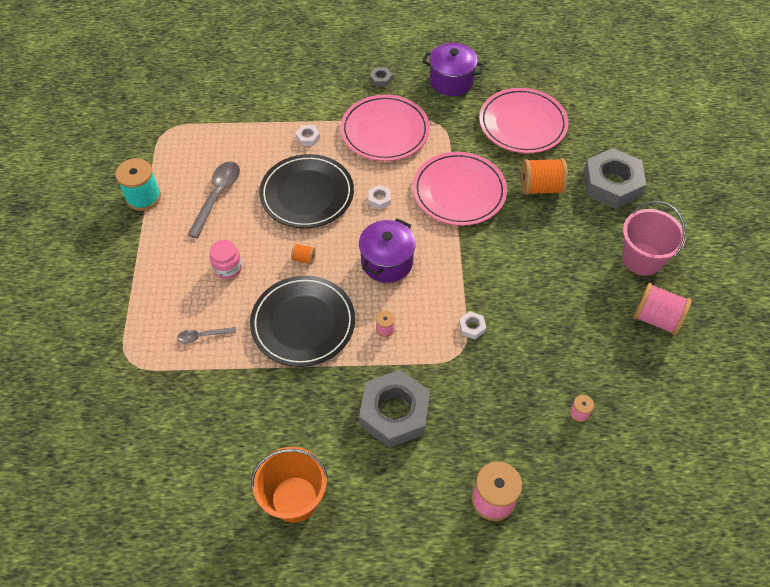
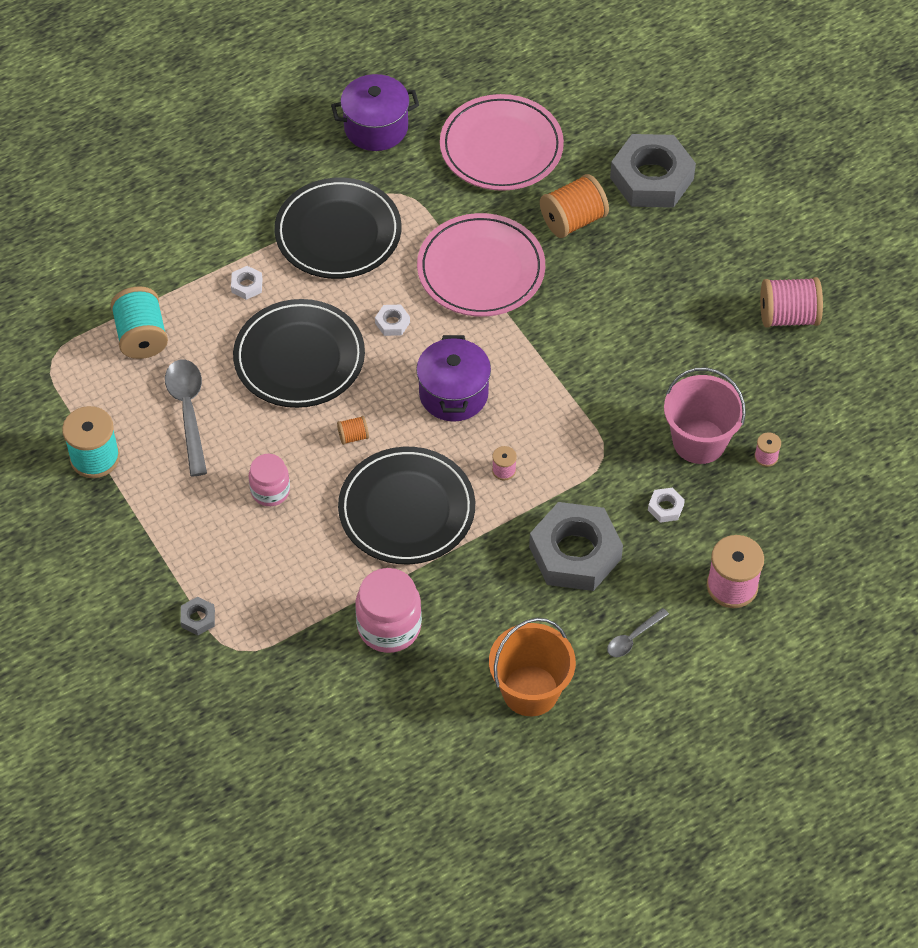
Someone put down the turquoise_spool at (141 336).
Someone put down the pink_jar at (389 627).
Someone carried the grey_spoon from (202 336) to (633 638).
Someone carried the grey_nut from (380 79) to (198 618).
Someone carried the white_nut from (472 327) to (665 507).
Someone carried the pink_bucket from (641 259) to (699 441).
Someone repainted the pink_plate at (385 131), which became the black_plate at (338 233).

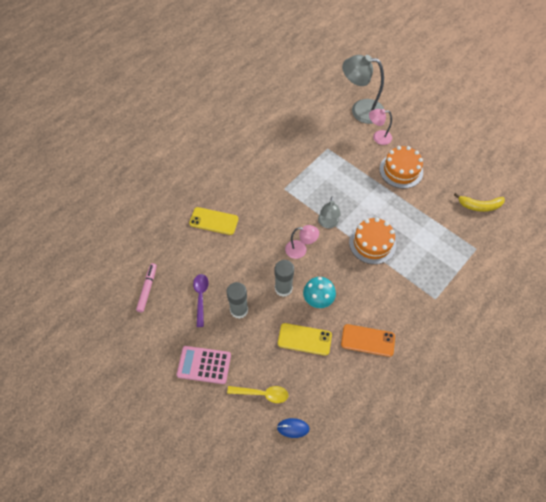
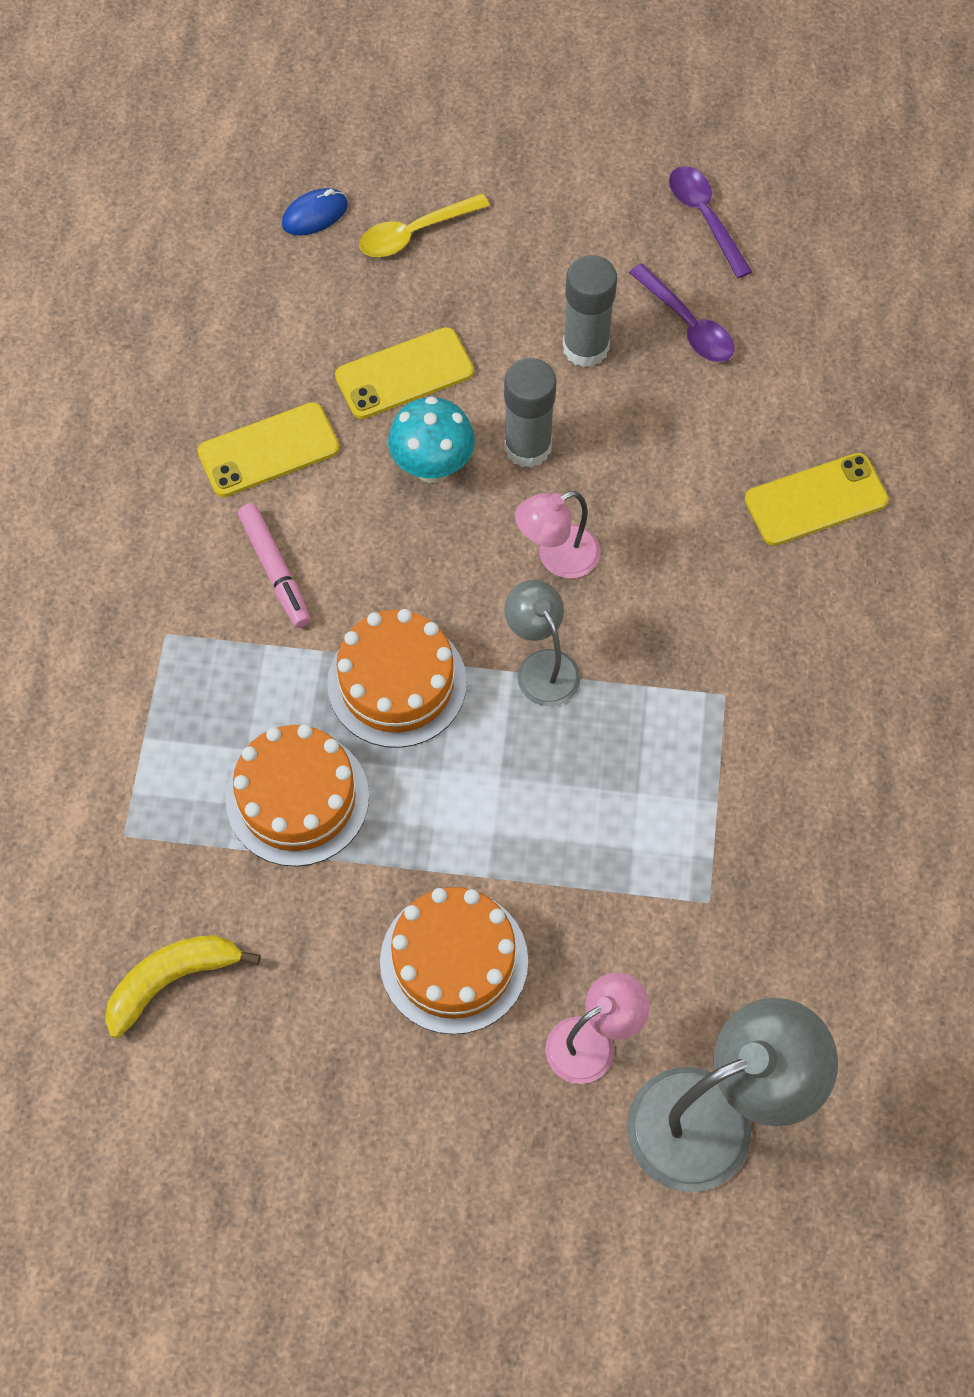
Someone took away the pink_calculator at (204 365).
Someone put down the orange_cake at (297 798).
Someone put down the purple_spoon at (704 217).
Someone carried the pink_marker from (147 289) to (275 570).
Someone repainted the orange_phone at (367 340), which became the yellow_phone at (268 450).

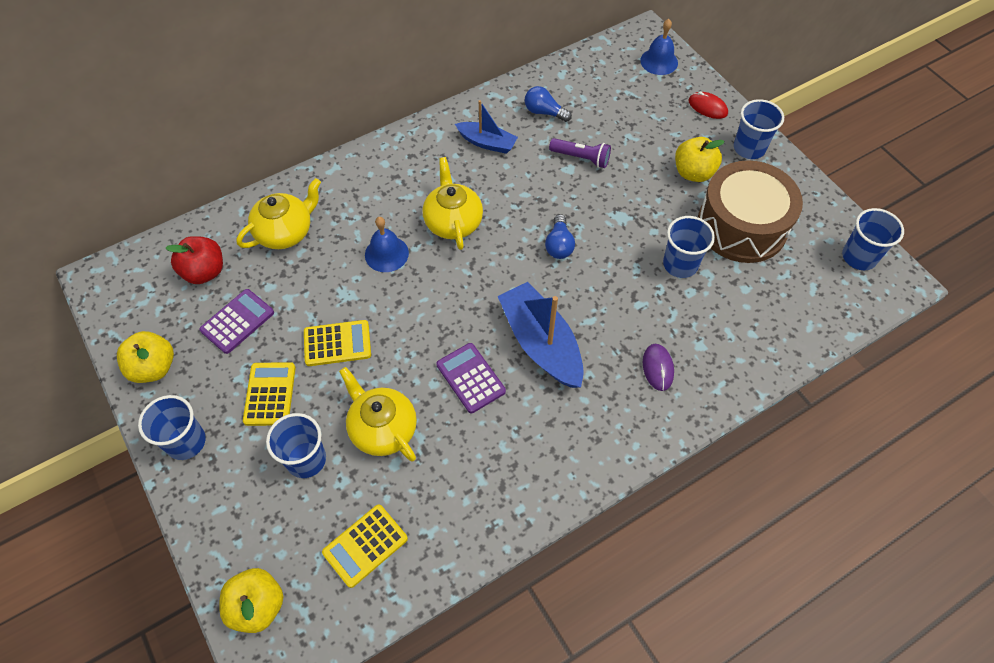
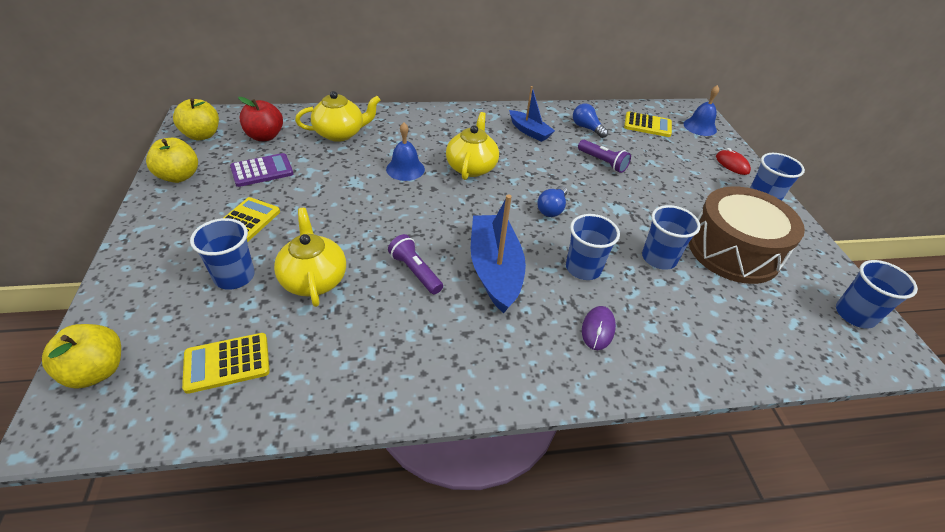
Someone carried the blue_cup from (186 442) to (583 268).
Someone carried the yellow_calculator from (337 343) to (647 125).
Someone carried the yellow_apple from (693 173) to (202 135).
Someone swapped the purple_calculator at (470 378) for the purple_flashlight at (415 272).

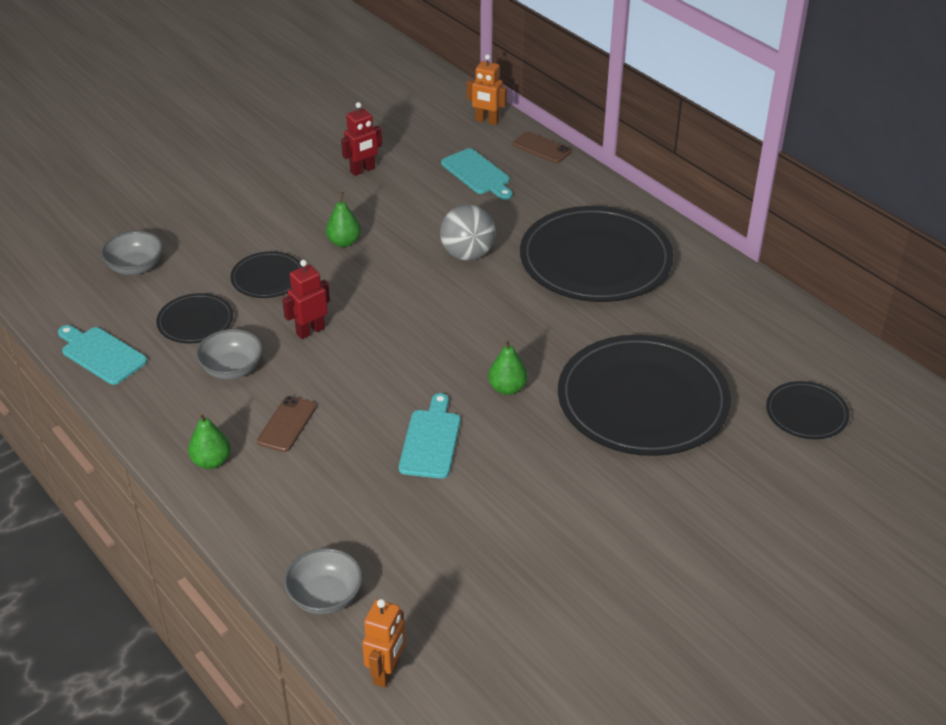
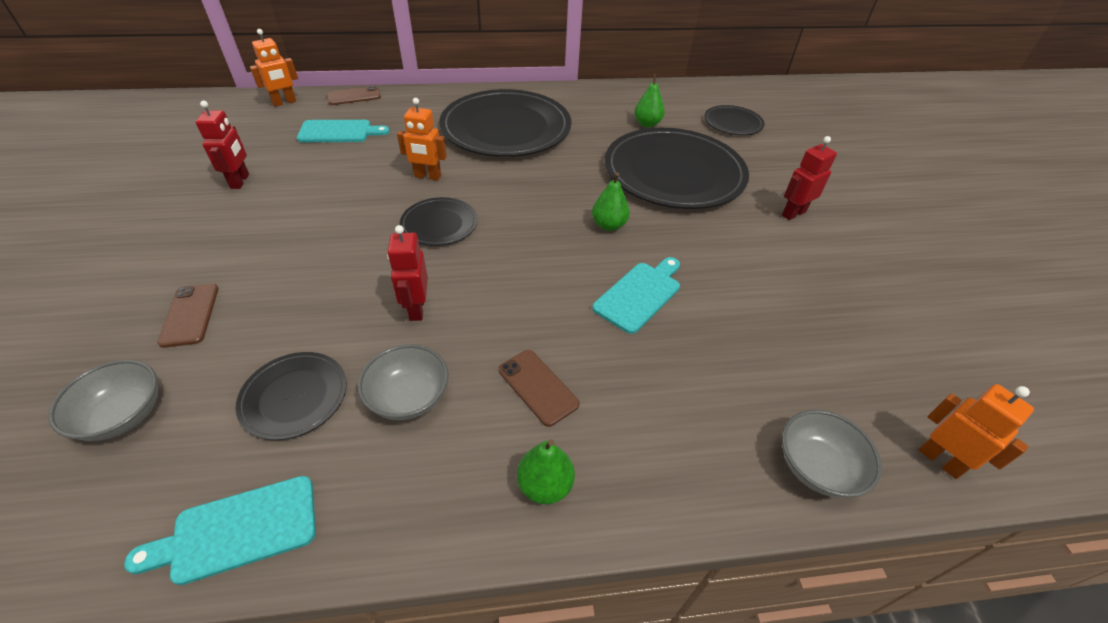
Someone put down the brown_phone at (190 315).
Someone put down the red_robot at (793 213).
Someone carried the black_plate from (267 278) to (439 224).
Someone carried the green_pear from (344 242) to (647 124).
Someone swapped the grey_ball at (467 254) for the orange_robot at (427 176).
Someone rotated the turquoise_cutting_board at (430 441) by 90 degrees clockwise.

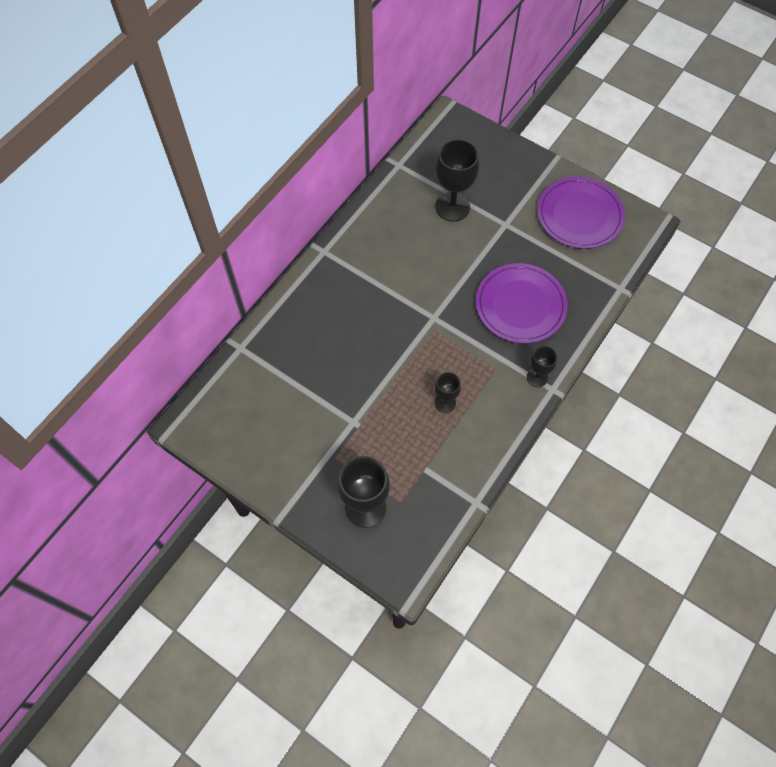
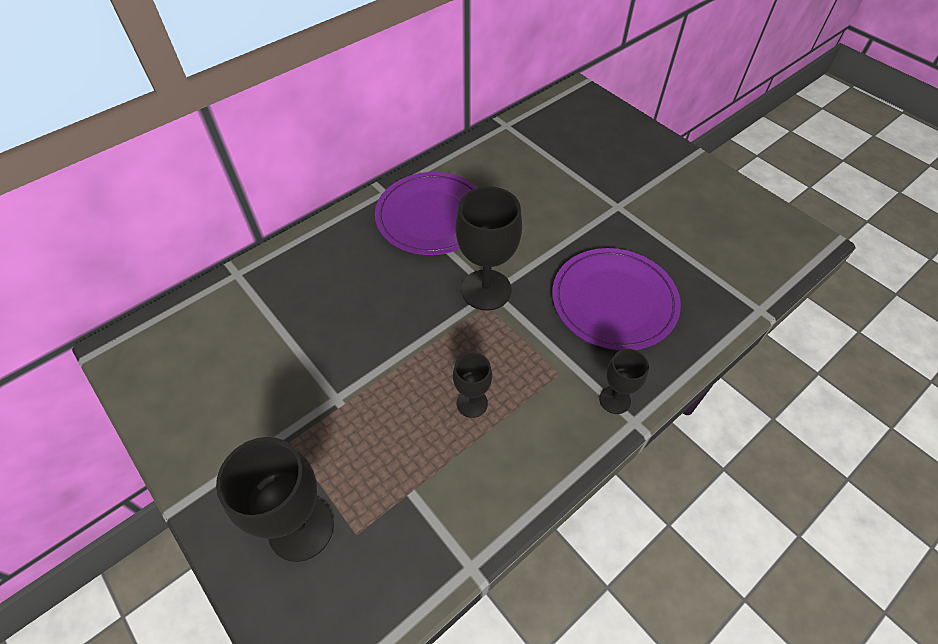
Someone carried the black_goblet from (452 207) to (486 290).
Someone carried the purple_plate from (579 215) to (432 216).

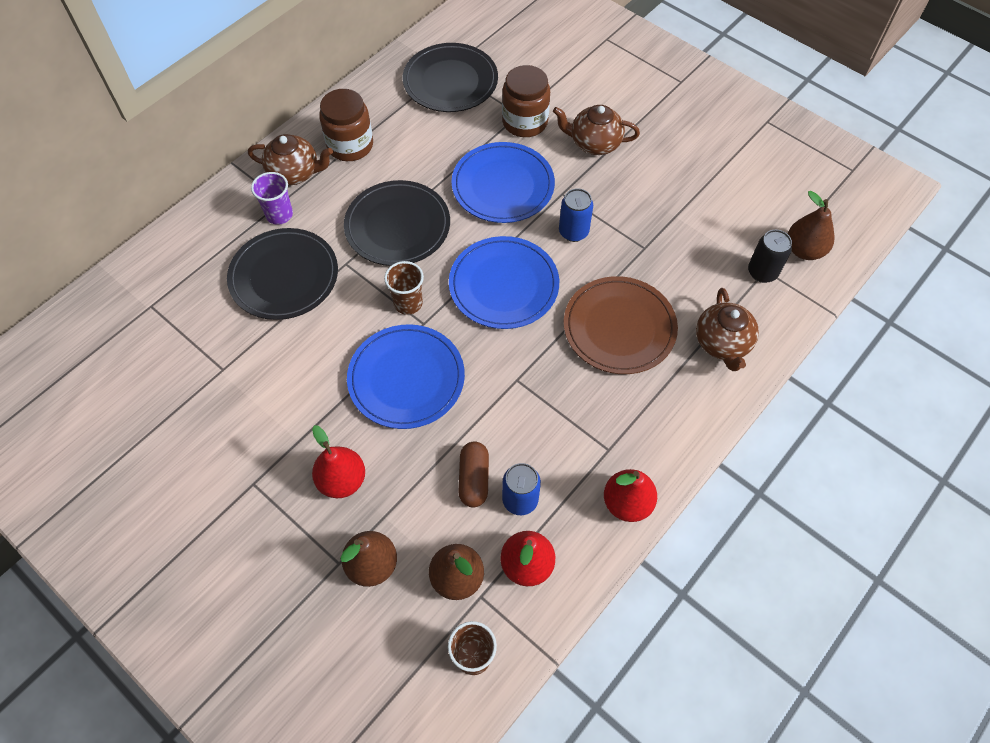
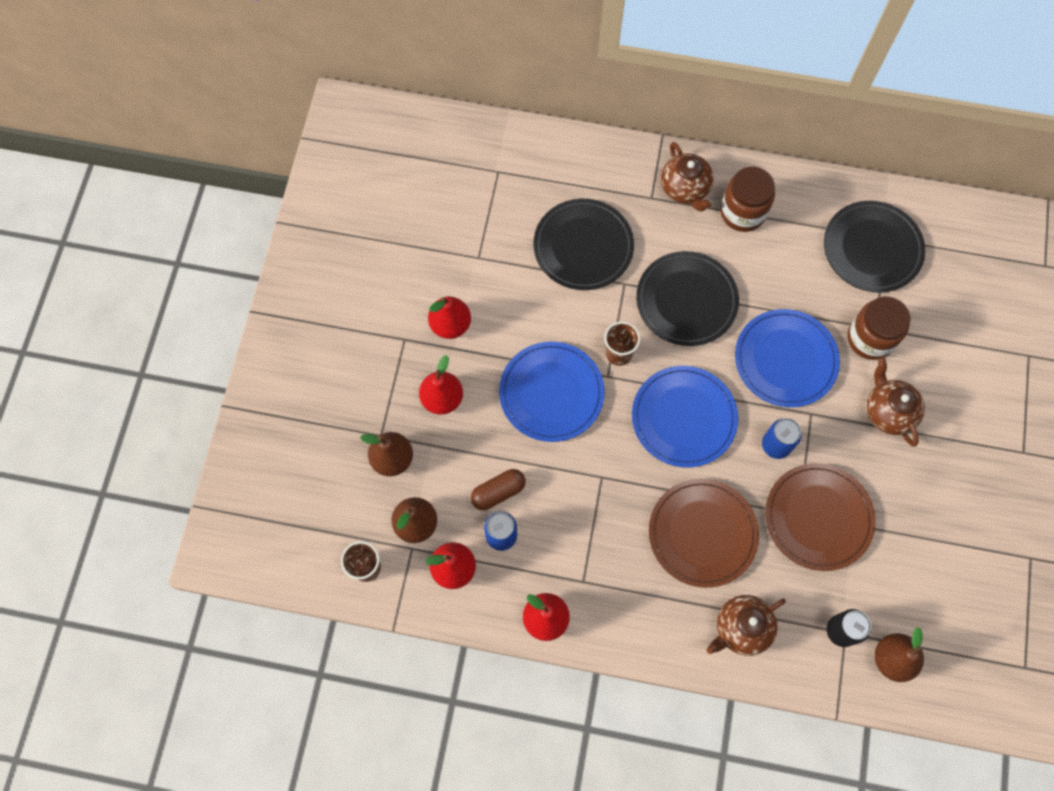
Someone took away the purple_cup at (279 215).
Someone put down the red_pear at (450 325).
Someone put down the brown_plate at (818 517).

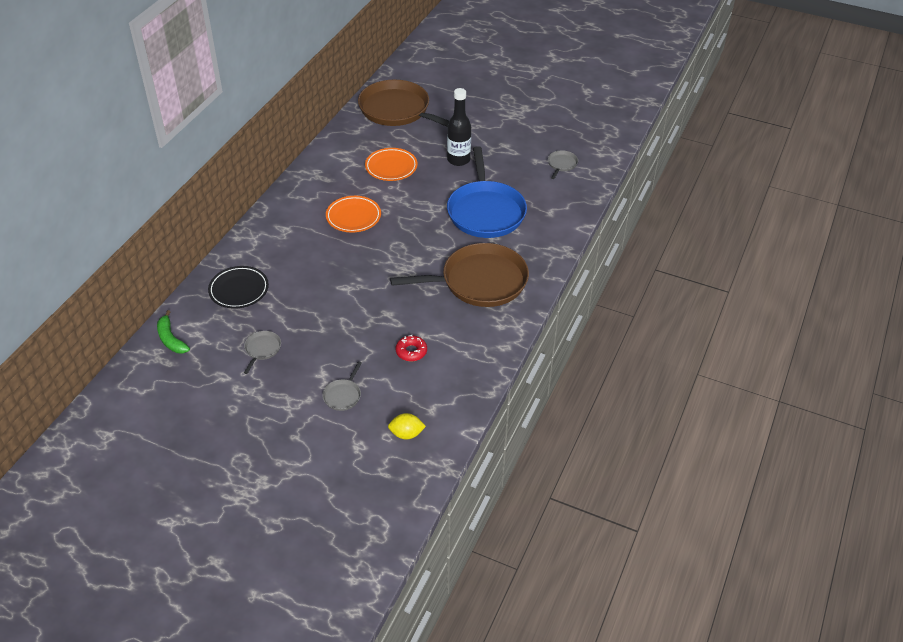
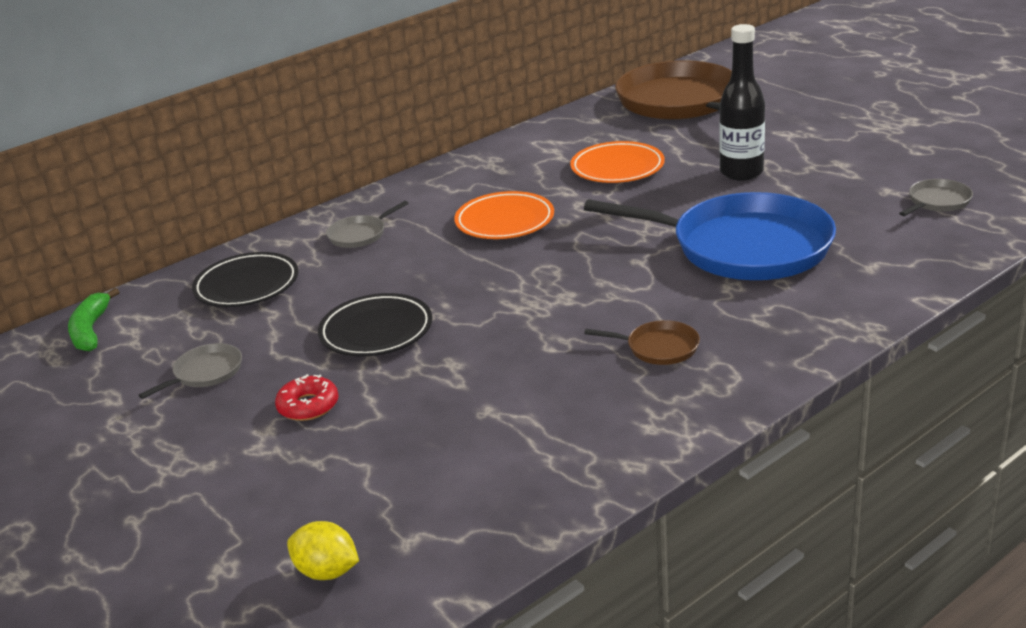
Someone put down the black_plate at (376 331).
Someone carried the grey_pan from (343 395) to (360 234).
Someone carried the red_donut from (411 351) to (308 406).
Someone rotated the blue_pan at (485 211) by 90 degrees counterclockwise.
Someone scaled the brown_pan at (479 281) by 0.40.

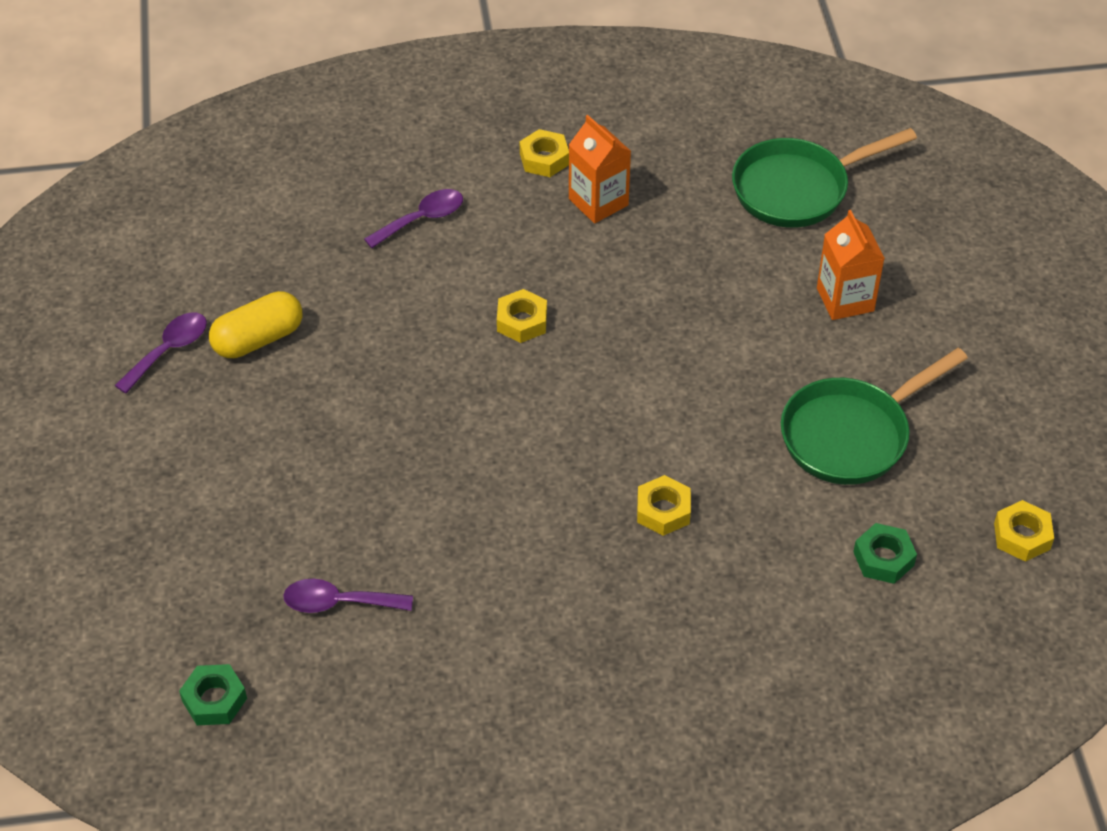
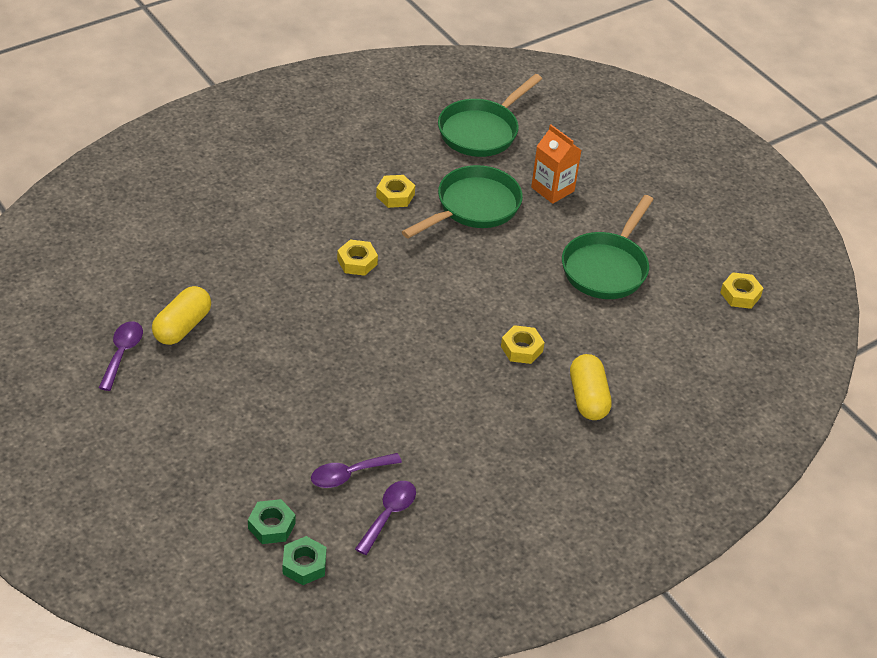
Someone took away the orange_carton at (598 202).
Someone put down the green_pan at (473 207).
Someone put down the yellow_capsule at (588 398).
Someone carried the purple_spoon from (422 219) to (389 514).
Someone carried the yellow_nut from (544 159) to (395 195).
Someone carried the green_nut from (883 558) to (271 526).

